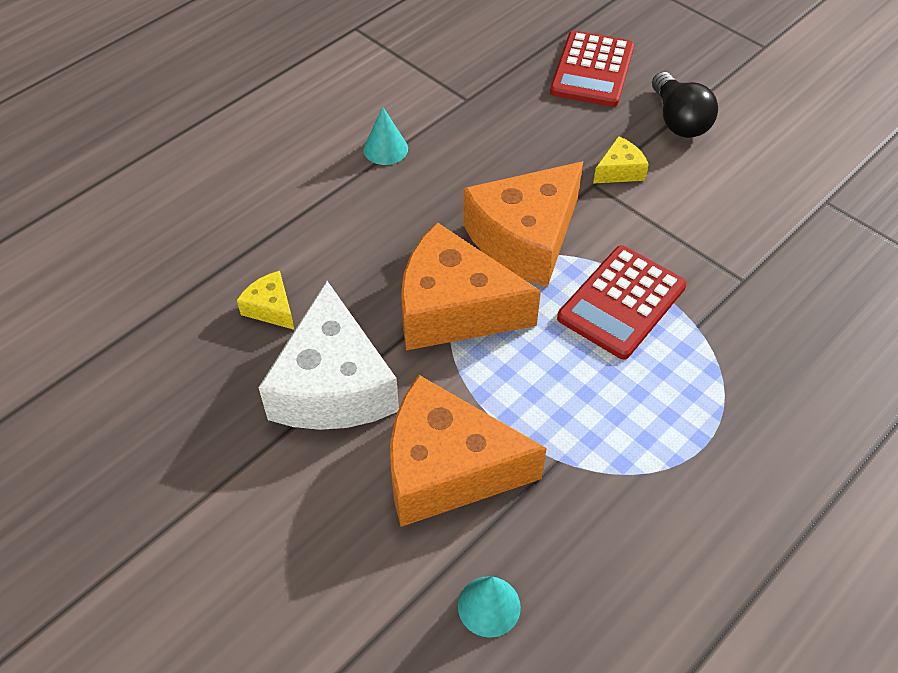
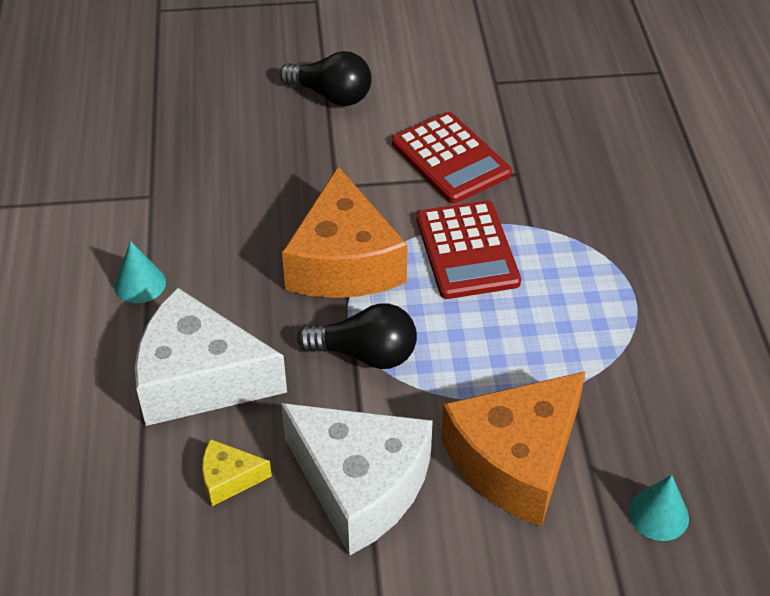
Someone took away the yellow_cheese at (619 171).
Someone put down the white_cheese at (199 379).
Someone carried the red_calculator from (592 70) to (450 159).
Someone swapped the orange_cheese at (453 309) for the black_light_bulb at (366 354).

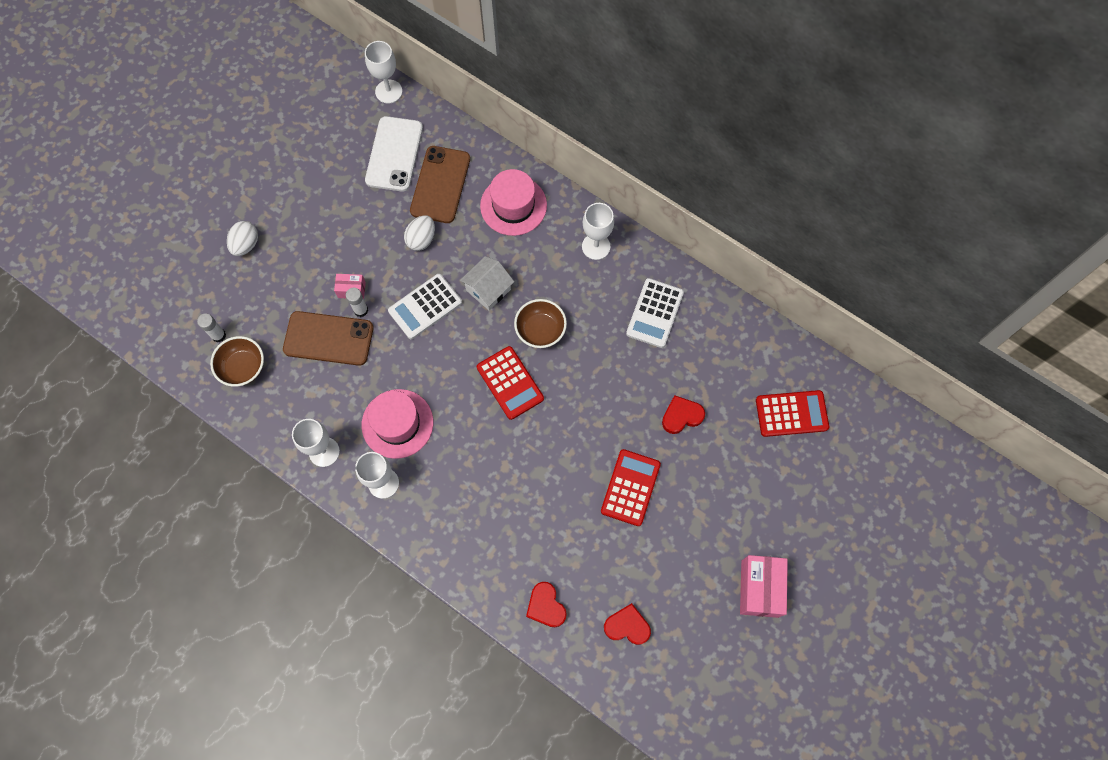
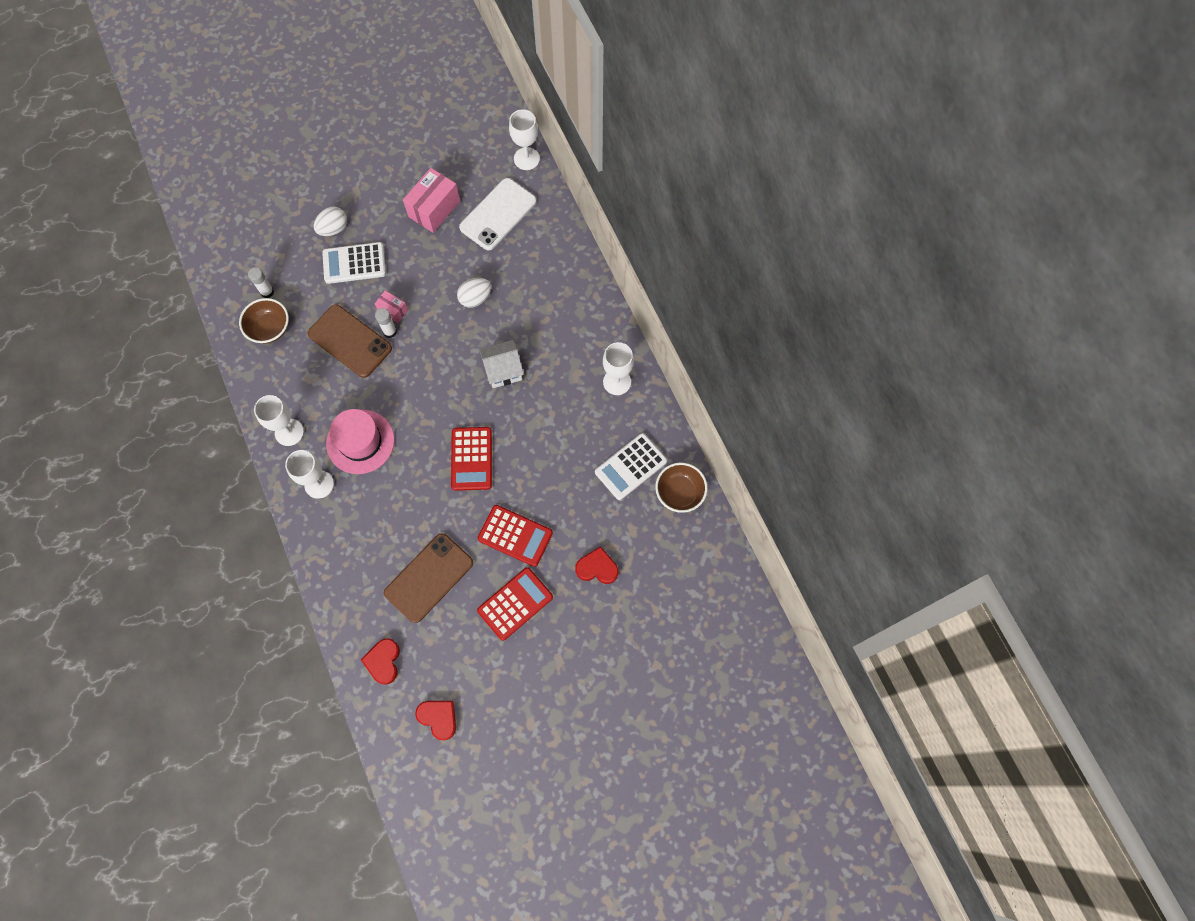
Someone took away the pink_hat at (513 205).
Someone carried the white_calculator from (425 306) to (354 263).
Someone carried the brown_phone from (440 185) to (429 577).
Someone carried the brown_bowl from (540 330) to (679 493).
Someone carried the pink_box from (759 588) to (434 209).
Someone carried the red_calculator from (791 414) to (515 536).

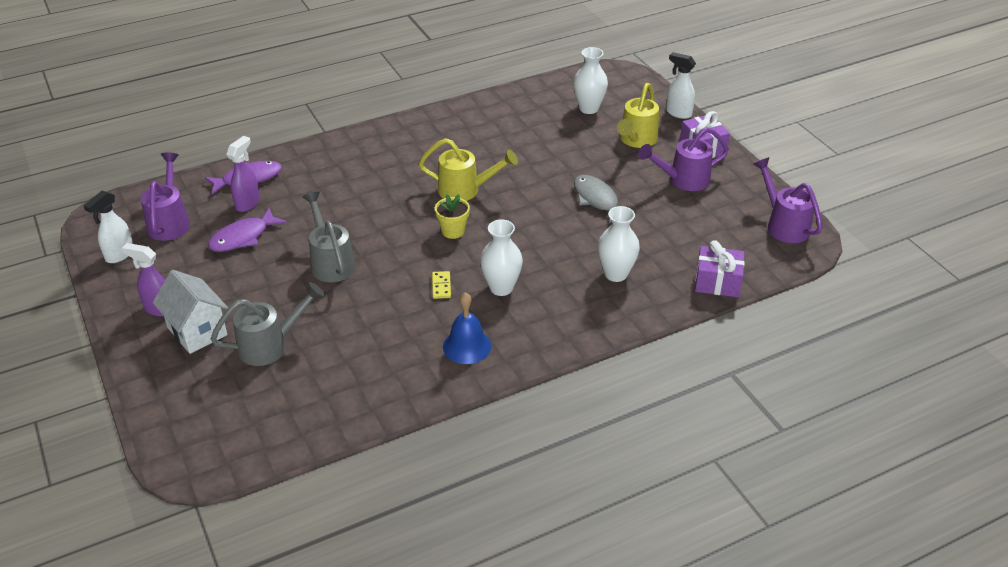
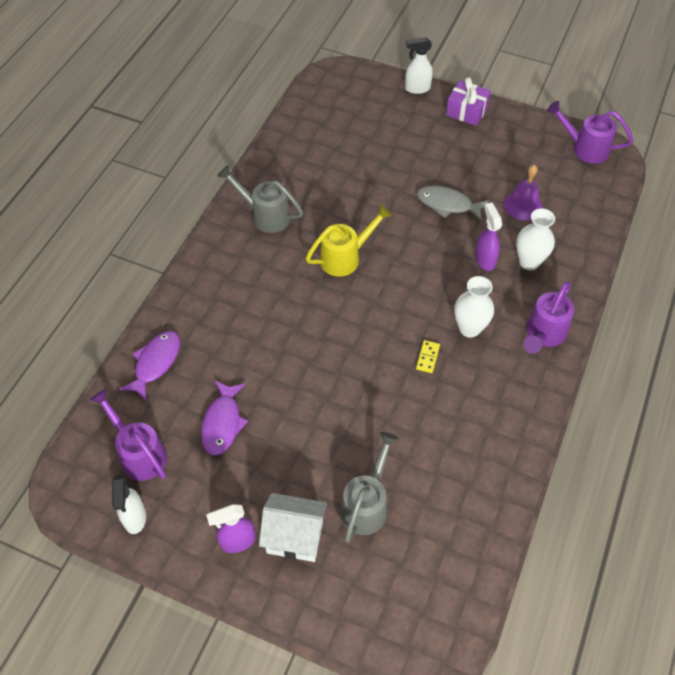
Someone took away the yellow_flower_pot at (453 231).
Someone took away the blue_bell at (467 346).
Someone took away the white_vase at (588 108).
Someone took away the yellow_watering_can at (636 140).
Someone took away the purple_gift at (717 282).
Someone put down the purple_bell at (523 205).
Someone carried the purple_spray_bottle from (248 203) to (484 260).
Someone carried the grey_watering_can from (331 262) to (265 215).
Someone carried the purple_watering_can from (683 180) to (543 334).
Someone rotated the yellow_domino at (441 286) by 60 degrees clockwise.

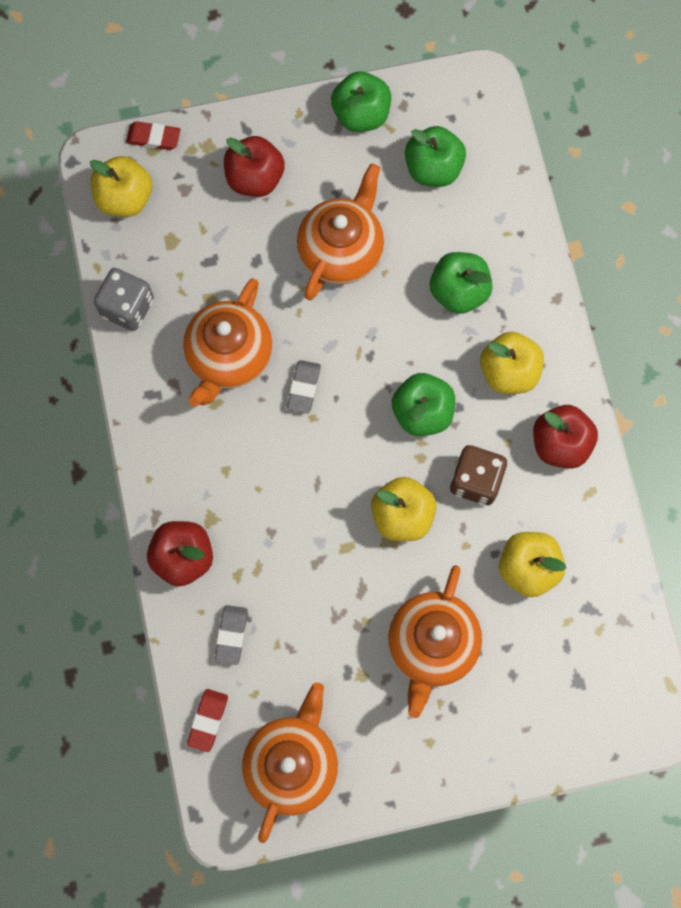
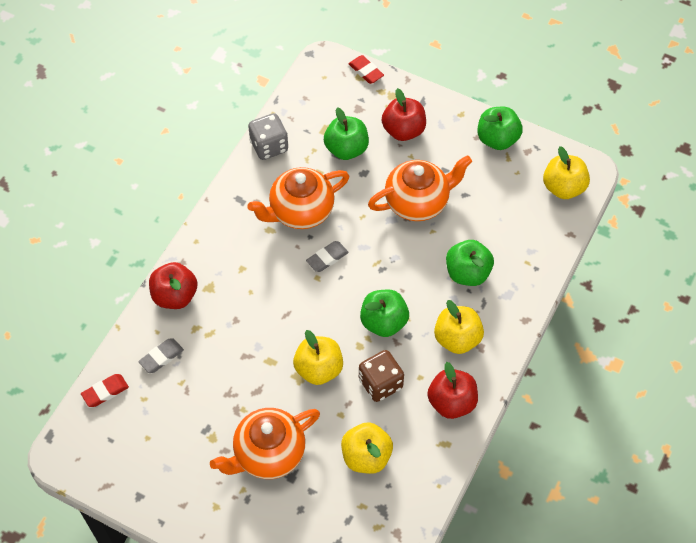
Someone took away the orange_teapot at (292 764).
Someone carried the yellow_apple from (125 198) to (563 187).
Someone carried the green_apple from (433 169) to (346 149).

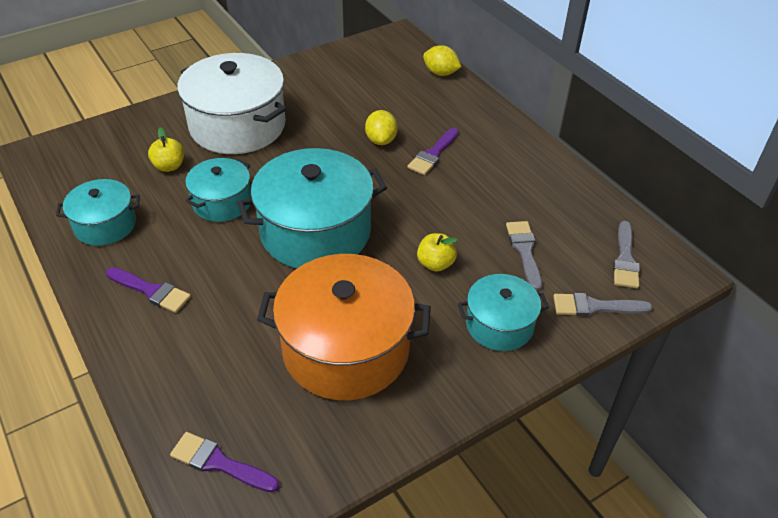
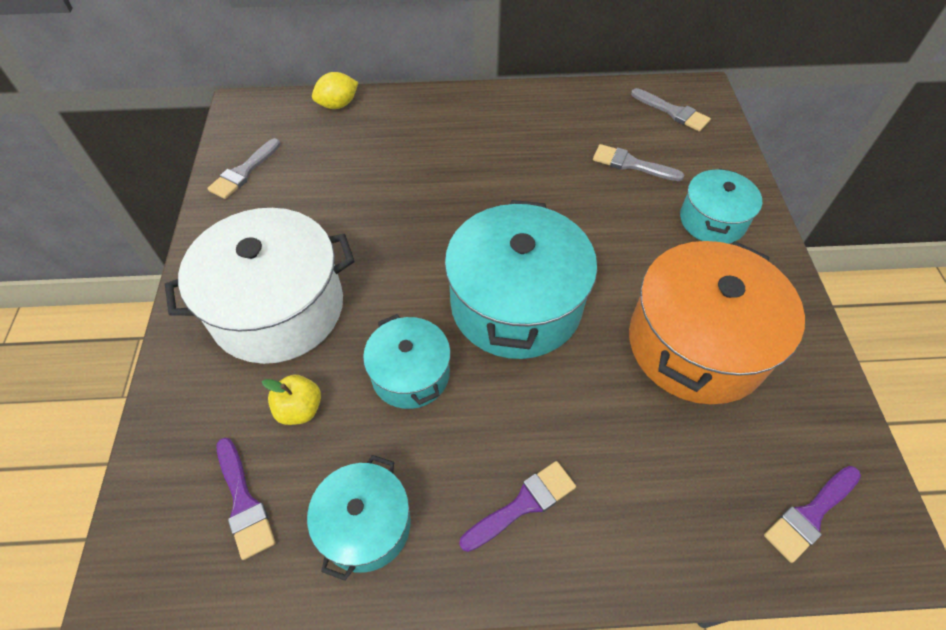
Someone took away the yellow_lemon at (381 140).
Someone took away the yellow_apple at (435 264).
Someone carried the purple_brush from (433 154) to (244 502).
Someone carried the grey_brush from (594 307) to (244 172).

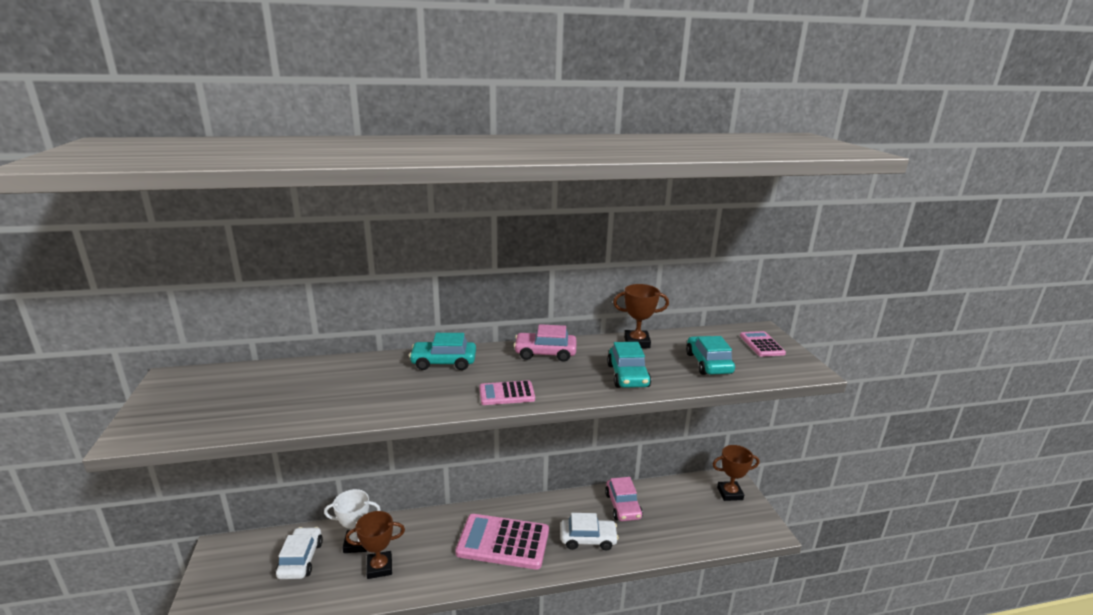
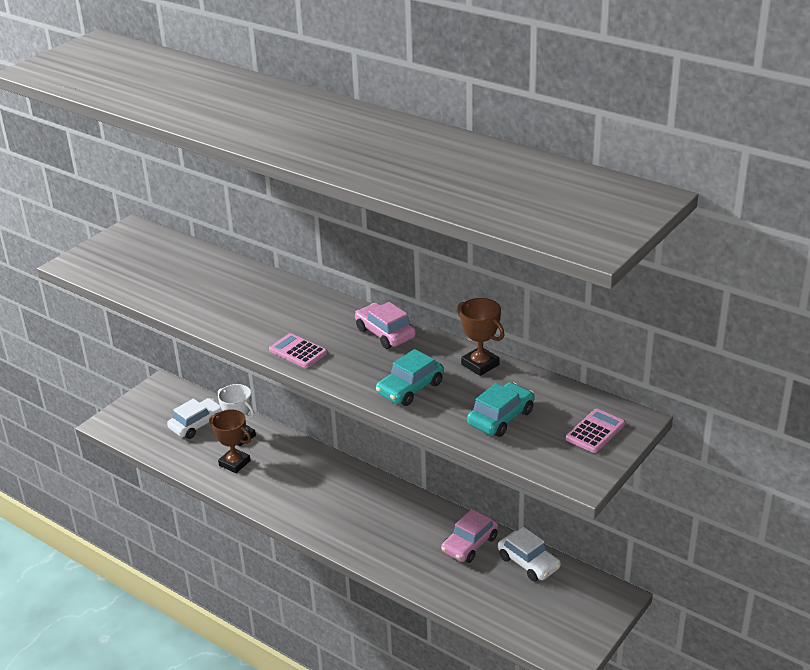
Someone took away the turquoise_car at (444 362).
Someone took away the pink_calculator at (503 542).
Someone took away the brown_trophy at (729 493).
Someone carried the white_car from (588 539) to (528 562).

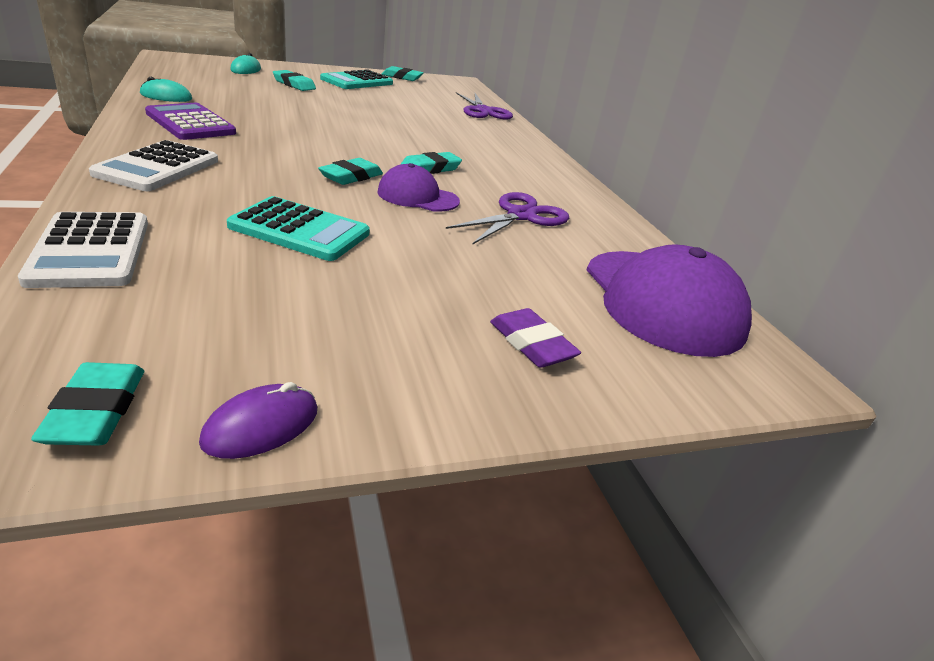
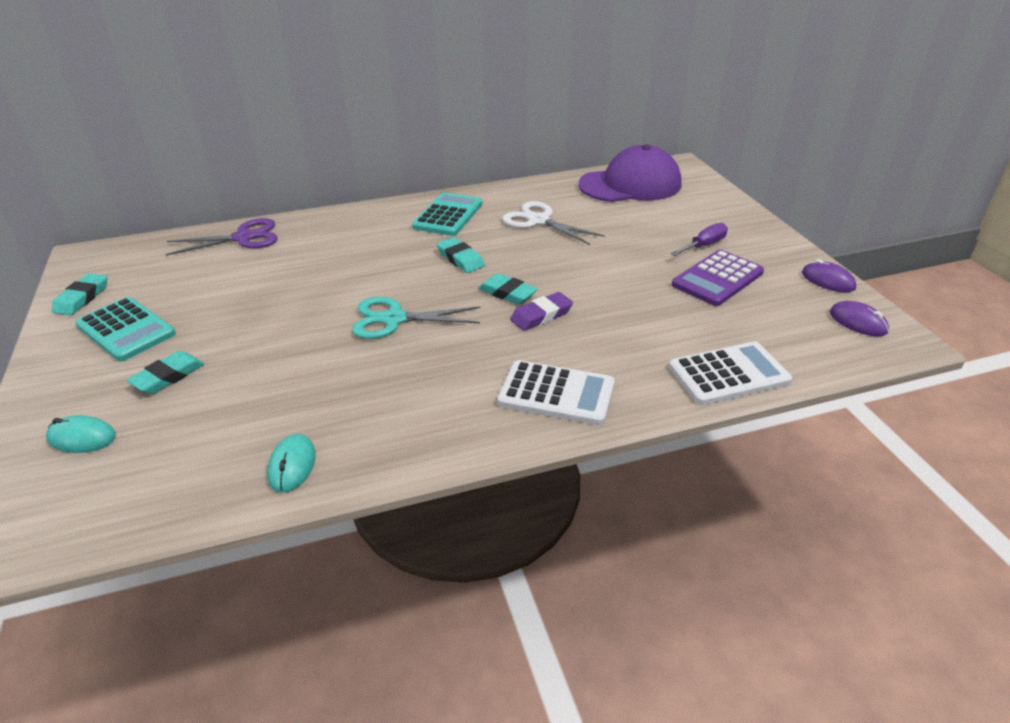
Someone took away the purple_cap at (417 196).
Someone put down the turquoise_scissors at (394 319).
Someone put down the purple_screwdriver at (704 245).
Someone carried the purple_calculator from (190 123) to (717 279).
Someone carried the turquoise_calculator from (299 230) to (448 215).
Someone carried the purple_eraser from (531 344) to (541 315).
Someone swapped the turquoise_eraser at (95 411) for the purple_mouse at (858 322).
Someone repainted the purple_scissors at (521 216), which became the white_scissors at (539 221).

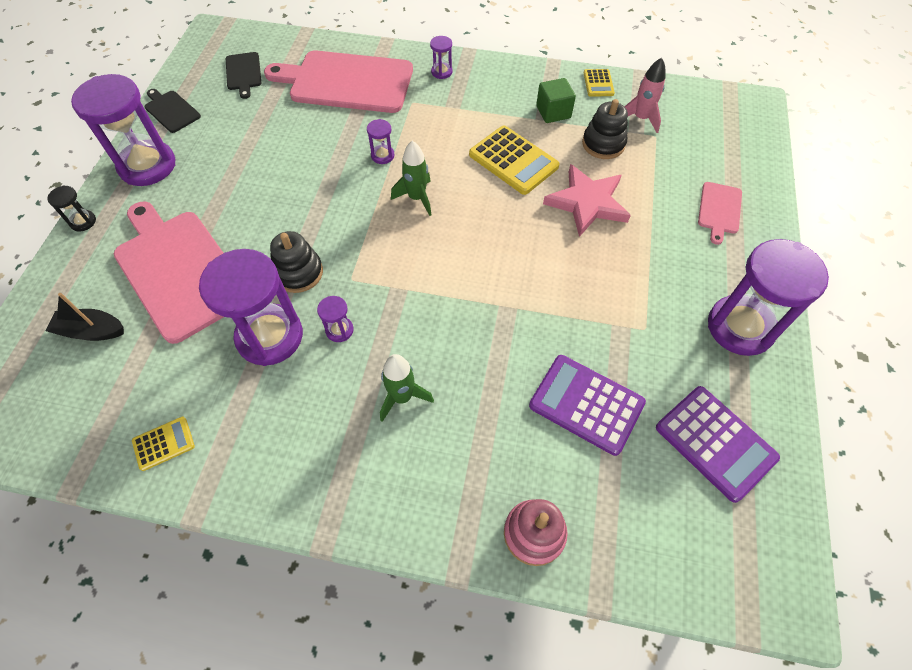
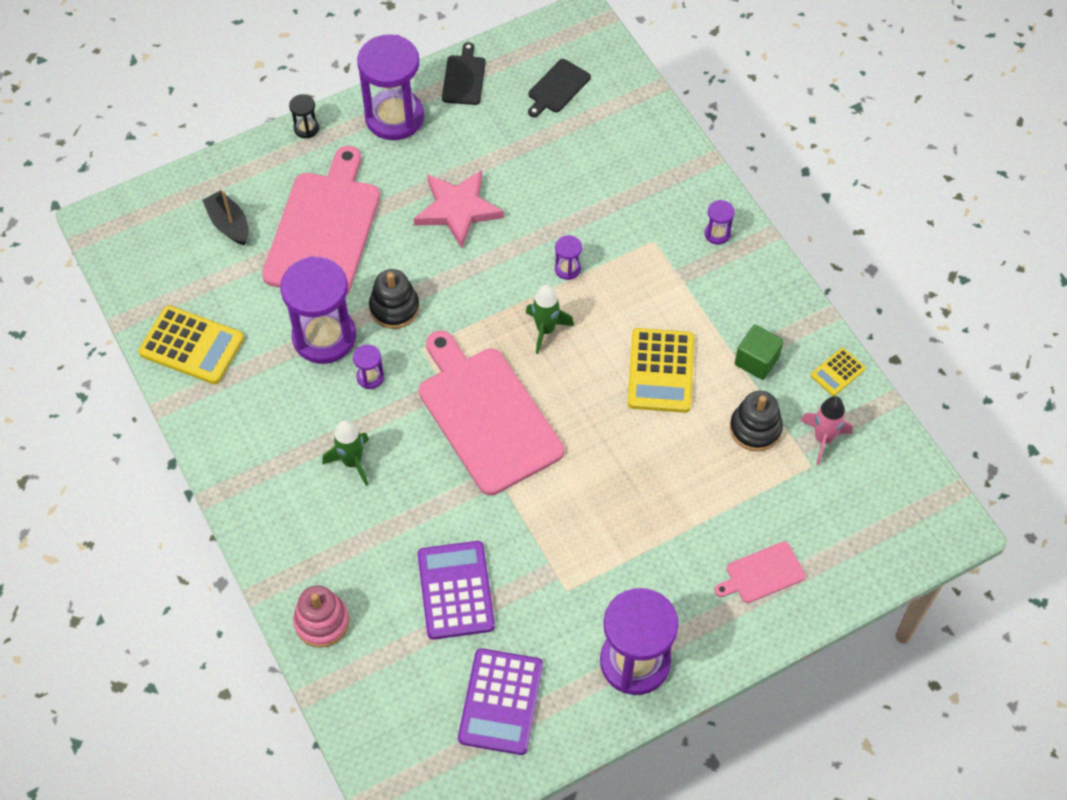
Someone carried the pink_cutting_board from (346 82) to (487 415).
Someone carried the pink_star from (587 203) to (457 209).
Someone scaled the yellow_calculator at (164 443) by 1.90.

